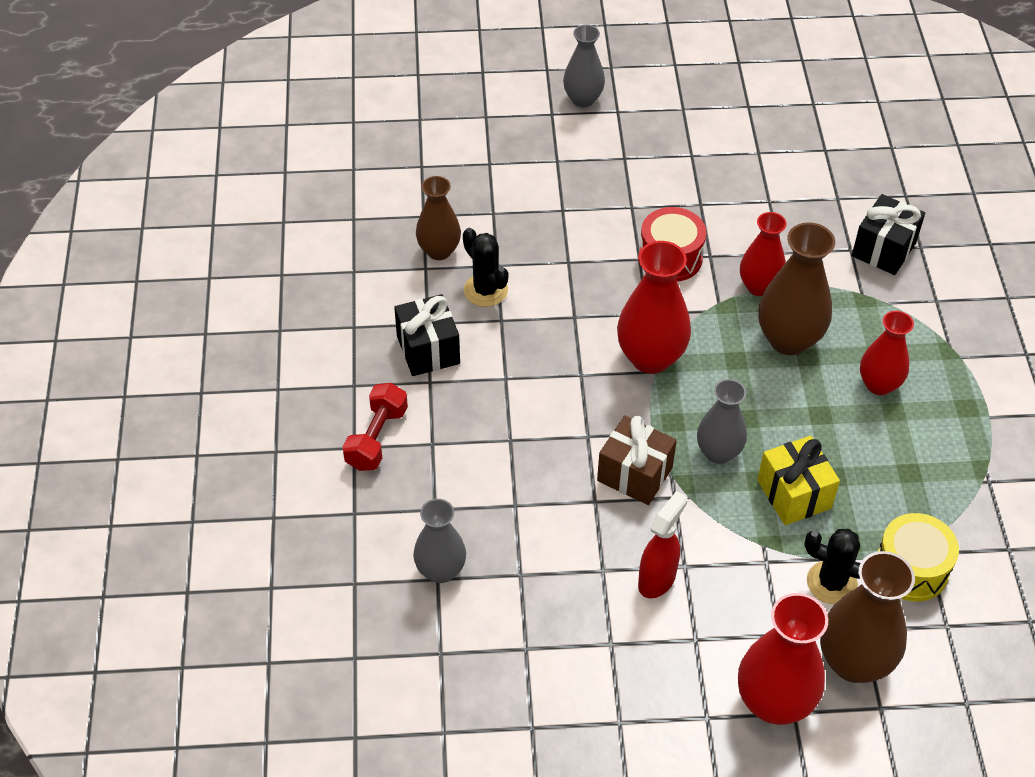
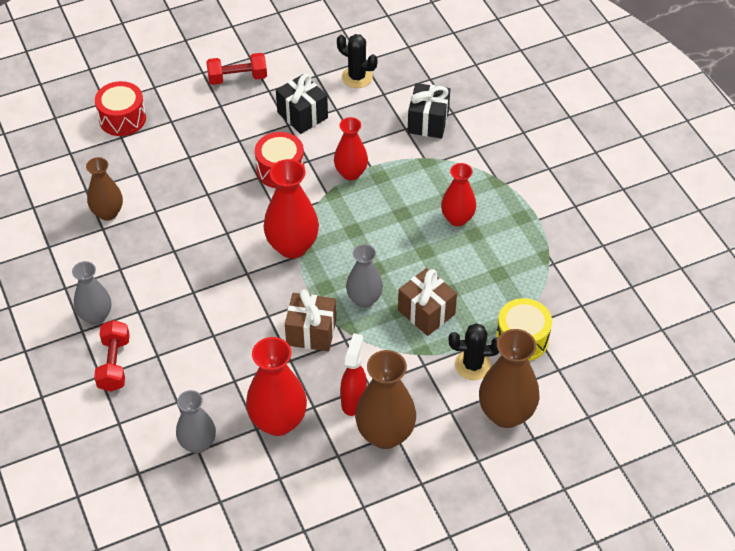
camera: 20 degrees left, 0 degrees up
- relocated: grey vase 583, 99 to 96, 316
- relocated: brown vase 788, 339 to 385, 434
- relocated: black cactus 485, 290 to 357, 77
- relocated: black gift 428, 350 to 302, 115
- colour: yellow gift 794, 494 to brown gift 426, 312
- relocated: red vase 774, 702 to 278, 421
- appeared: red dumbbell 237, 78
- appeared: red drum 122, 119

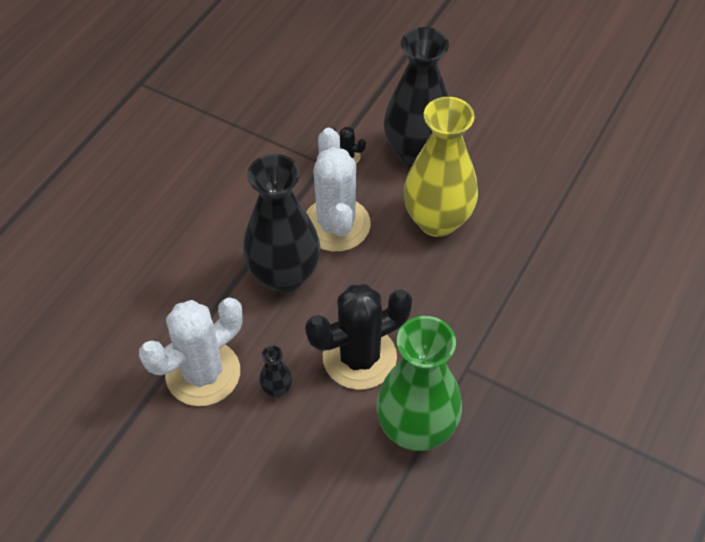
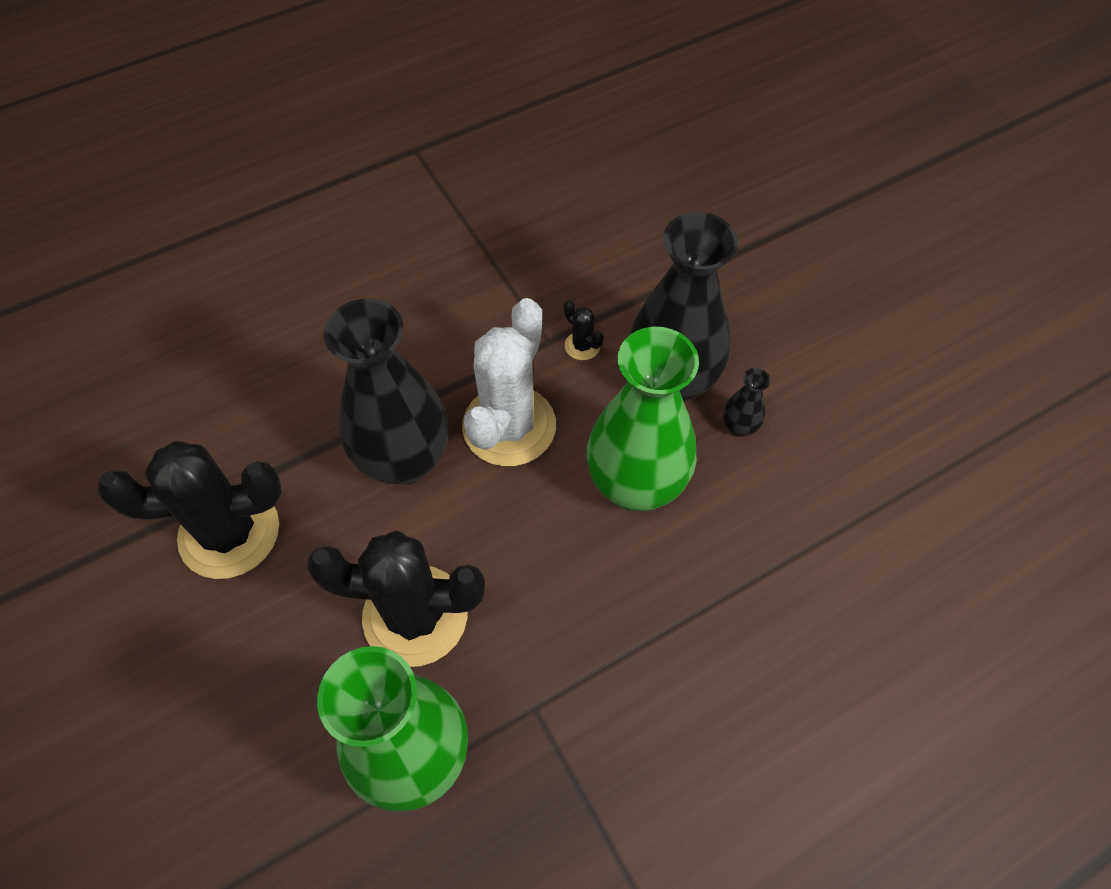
camera: 30 degrees right, 5 degrees up
- colour: yellow vase 437, 220 to green vase 635, 484
- colour: white cactus 203, 373 to black cactus 229, 533
- relocated: black vase 277, 389 to 739, 427

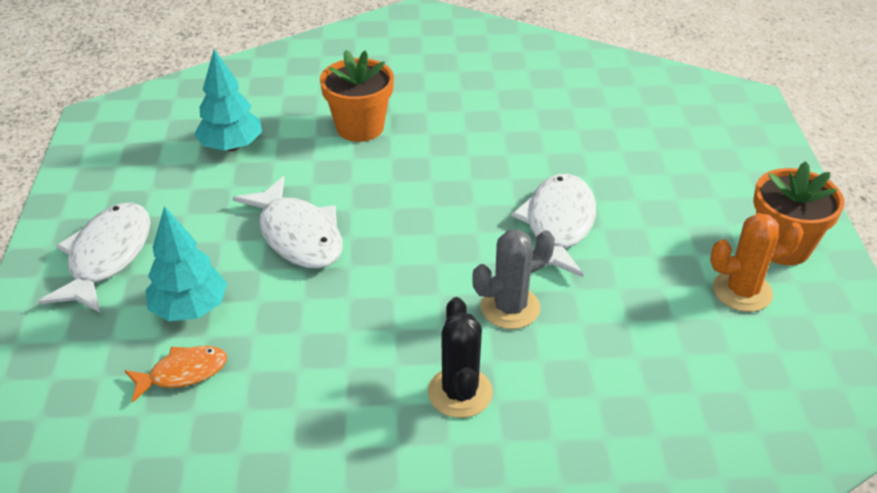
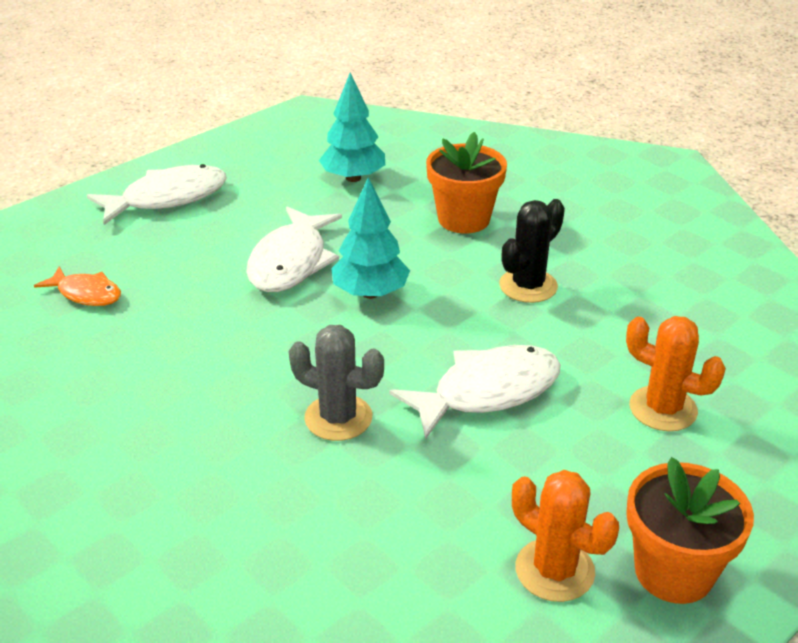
camera: 50 degrees right, 5 degrees down
- relocated: turquoise tree 190, 309 to 370, 293
- relocated: black cactus 460, 392 to 528, 286
- appeared: orange cactus 663, 409

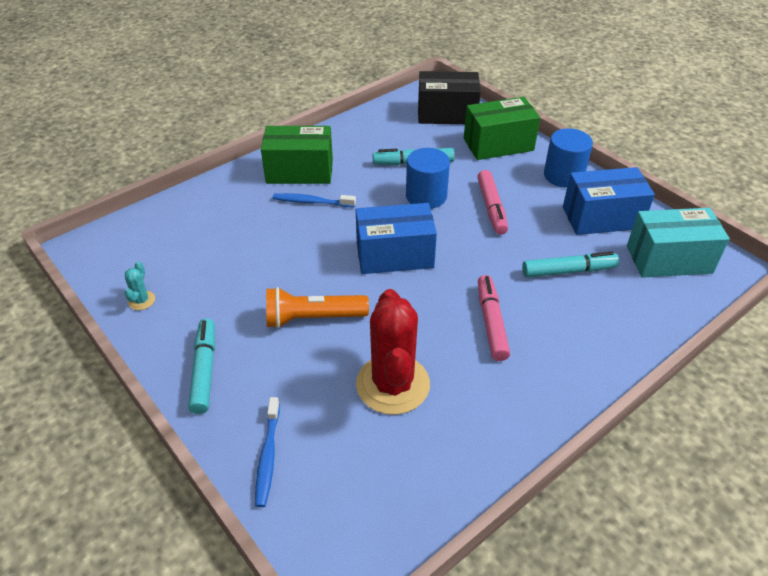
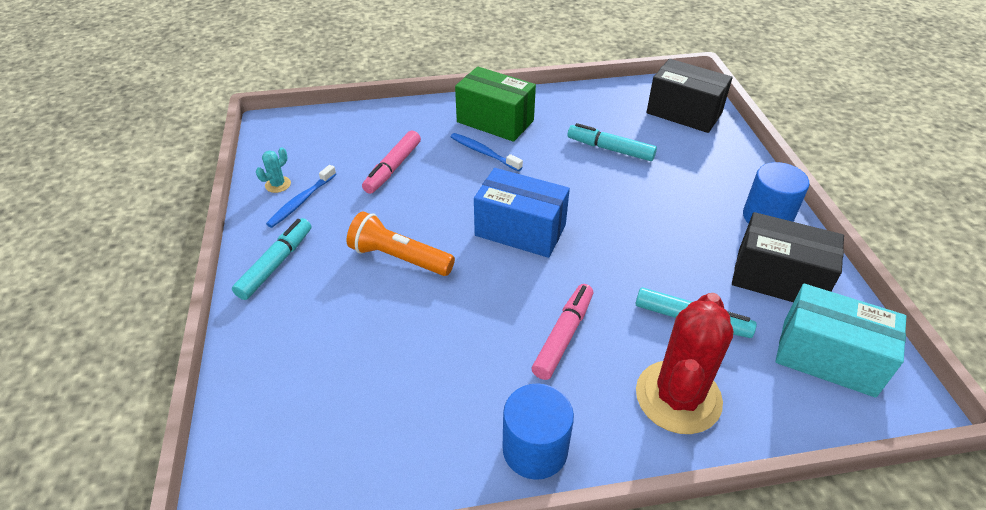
camera: 30 degrees right, 0 degrees up
- missing: green box 498, 144
- relocated: blue cylinder 426, 196 to 535, 449
- colour: blue box 602, 218 to black box 778, 278
- relocated: pink marker 491, 207 to 393, 168
- relocated: red cactus 393, 384 to 678, 397
- relocated: blue toothbrush 268, 456 to 301, 201

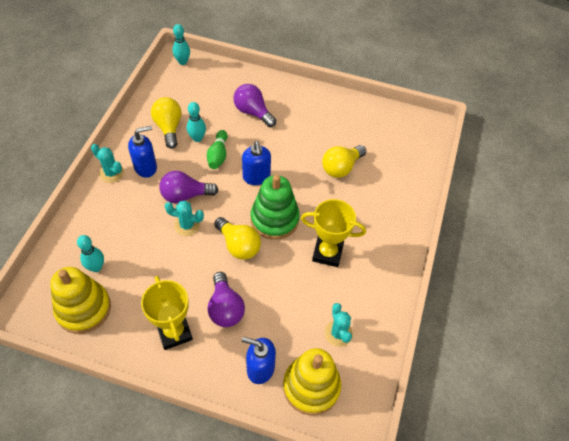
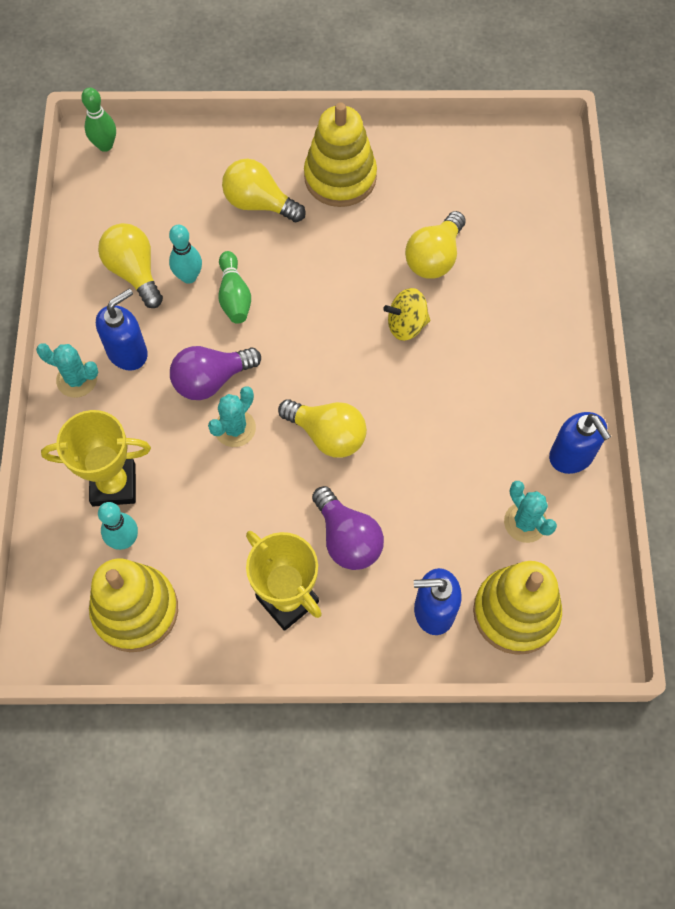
camera: 15 degrees left, 10 degrees up
- colour: turquoise bowling pin 182, 62 to green bowling pin 105, 145
- colour: purple light bulb 253, 112 to yellow light bulb 259, 203
- relocated: blue soap dispenser 256, 177 to 571, 456
- missing: green stacking toy 274, 219
- relocated: yellow trophy 327, 253 to 114, 485
- spun: turquoise cactus 187, 225 = 235, 428 45 degrees counterclockwise
- appeared: yellow stacking toy 340, 177
- appeared: yellow spinning top 406, 325

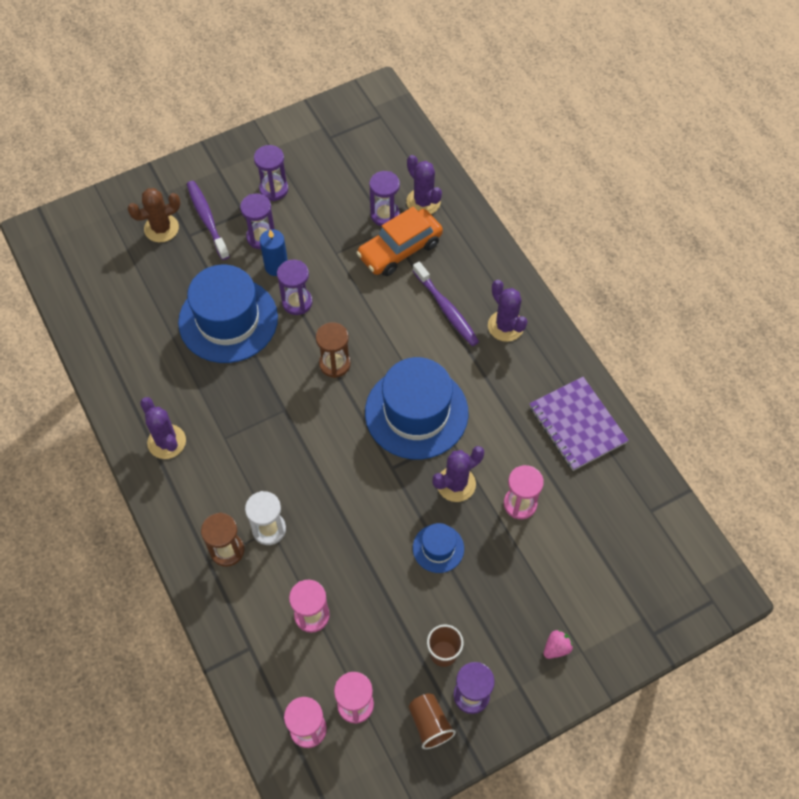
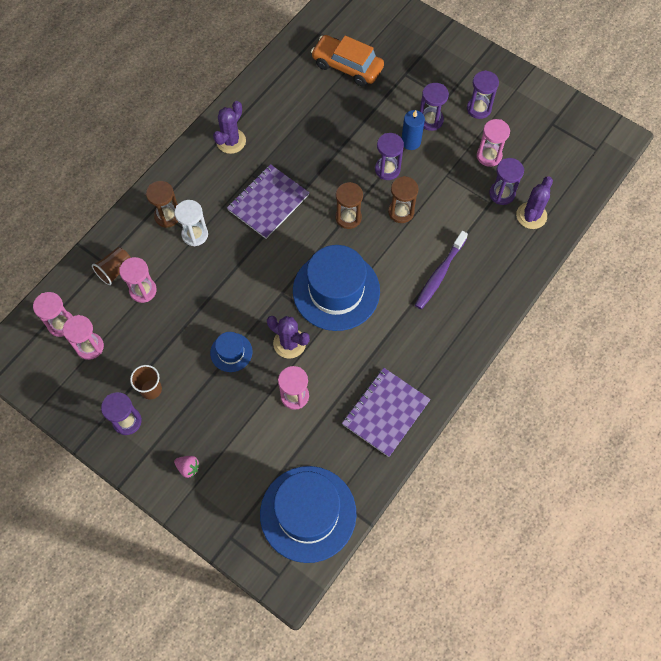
camera: 65 degrees right, 5 degrees up
- missing: purple toothbrush 207, 219
- missing: brown cactus 161, 228
- relocated: orange car 400, 249 to 347, 66
- relocated: blue hat 228, 320 to 308, 513
- missing: purple cactus 505, 326
- relocated: brown cup 430, 724 to 115, 270
- appeared: pink hourglass 489, 156
- appeared: purple notebook 268, 202
- appeared: brown hourglass 401, 212

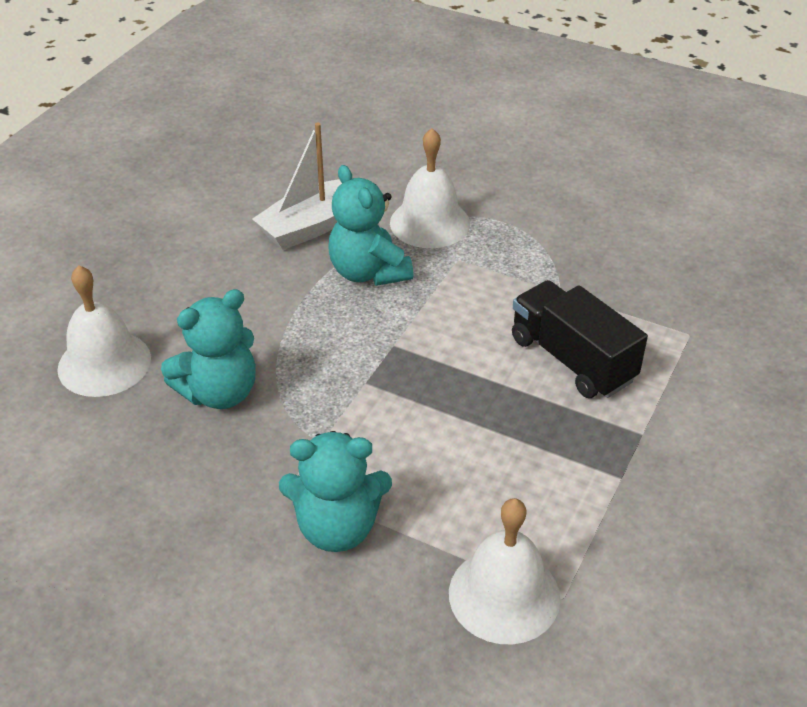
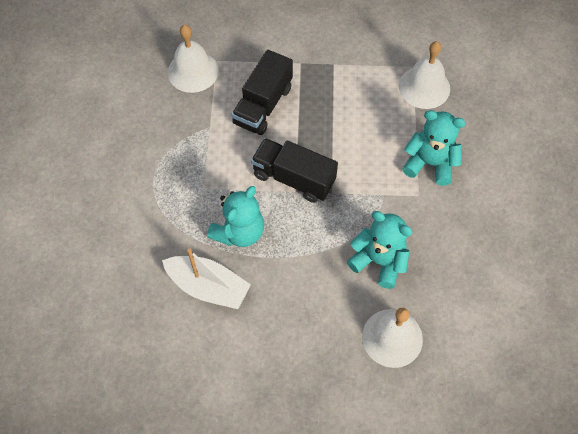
camera: 115 degrees left, 20 degrees up
- relocated: white bell 429, 223 to 193, 71
- spun: turquoise teddy bear 337, 527 = 430, 163 45 degrees counterclockwise
- appeared: black truck 293, 178

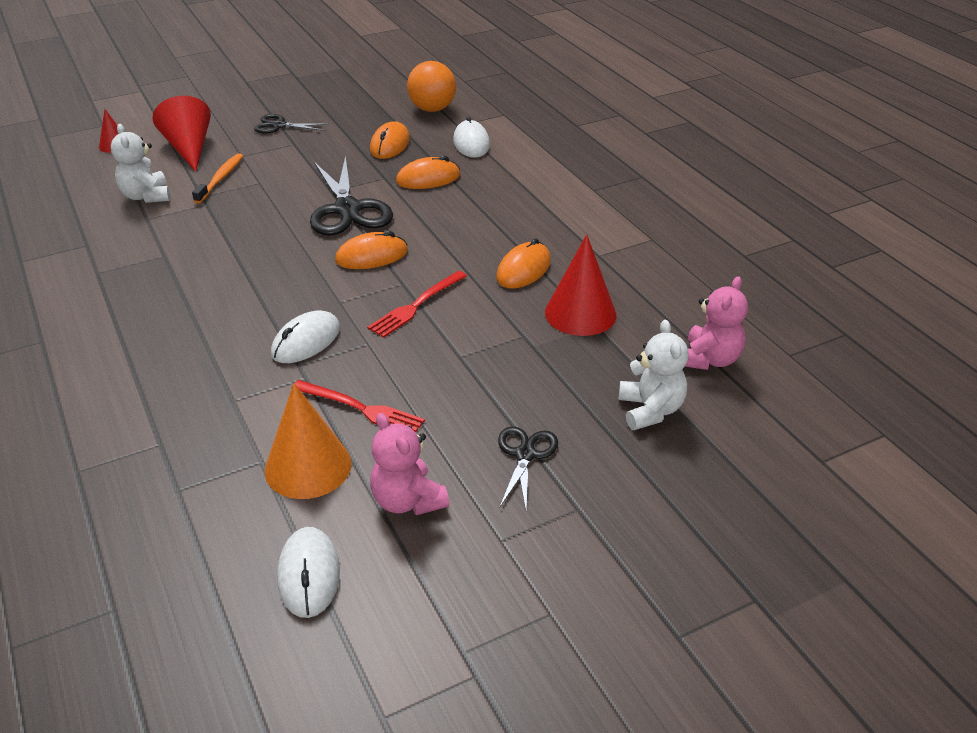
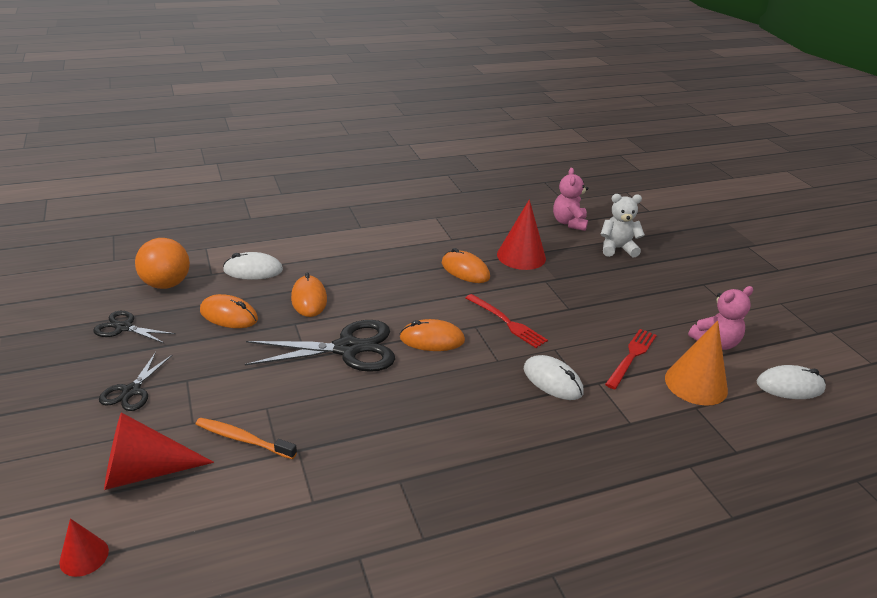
camera: 85 degrees left, 5 degrees down
- missing: white teddy bear 146, 196
- spun: orange mouse 371, 256 = 432, 339 75 degrees counterclockwise
- spun: pink teddy bear 709, 359 = 569, 223 120 degrees counterclockwise
- relocated: black scissors 525, 455 to 124, 327

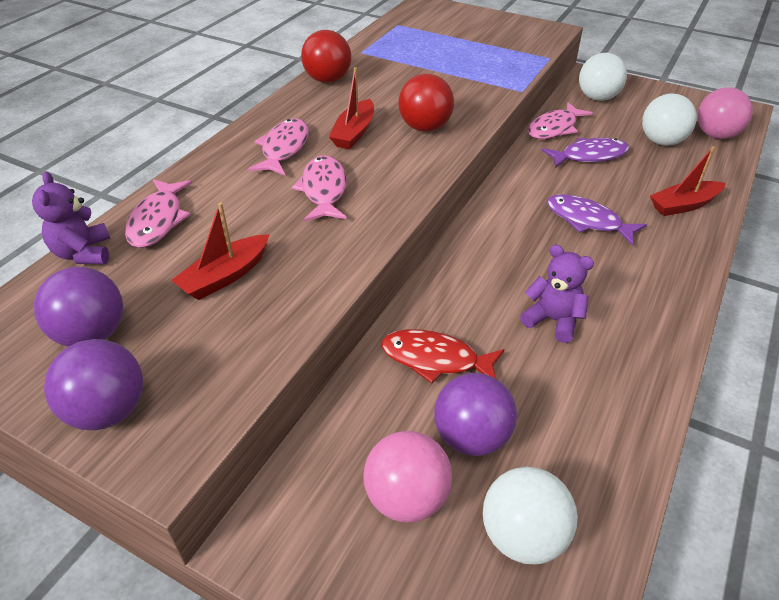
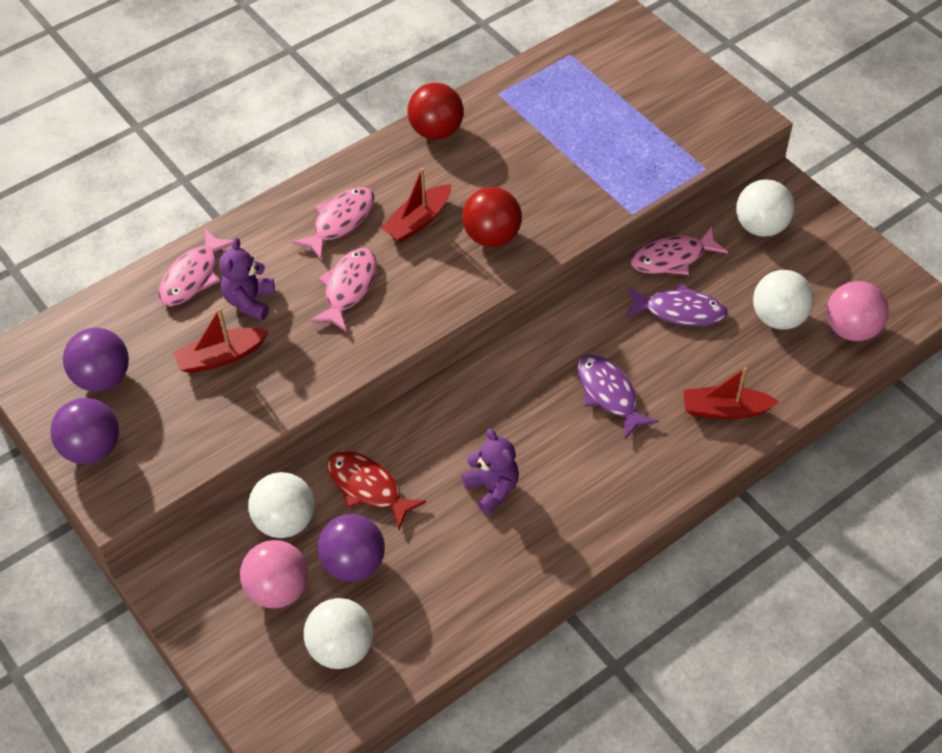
camera: 25 degrees right, 10 degrees up
- relocated: purple teddy bear 83, 253 to 249, 301
- appeared: white ball 285, 521

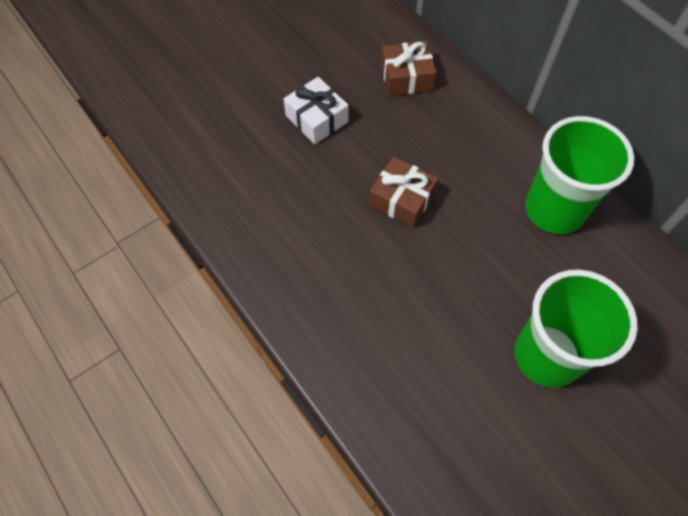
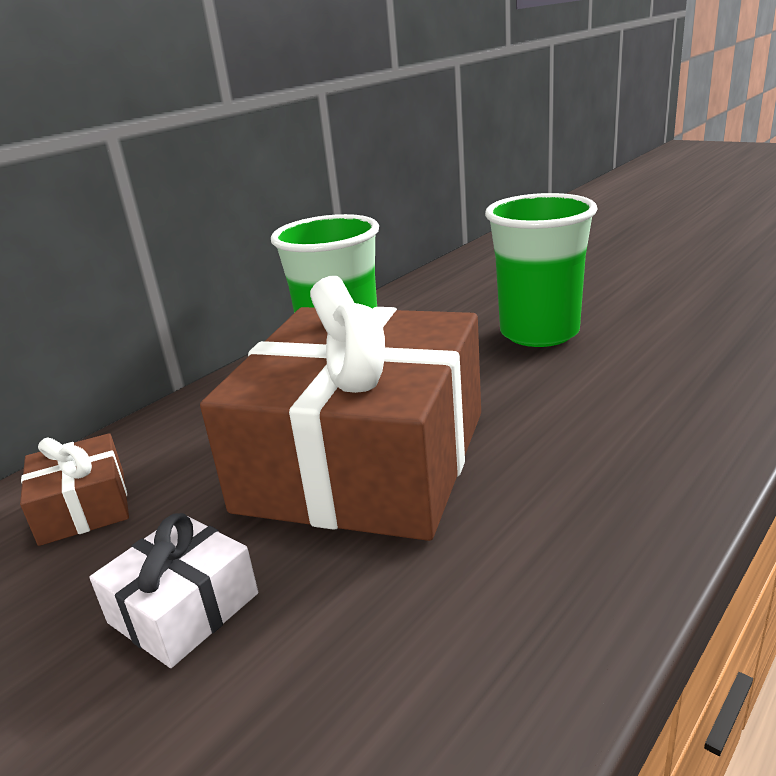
camera: 100 degrees left, 35 degrees down
- size: brown gift 402, 199 = 364, 460 x2.45

